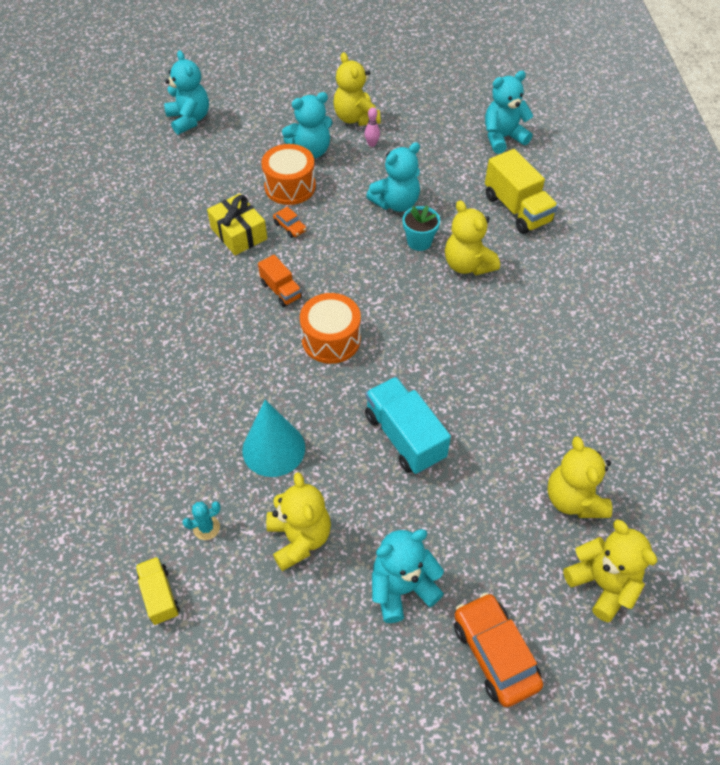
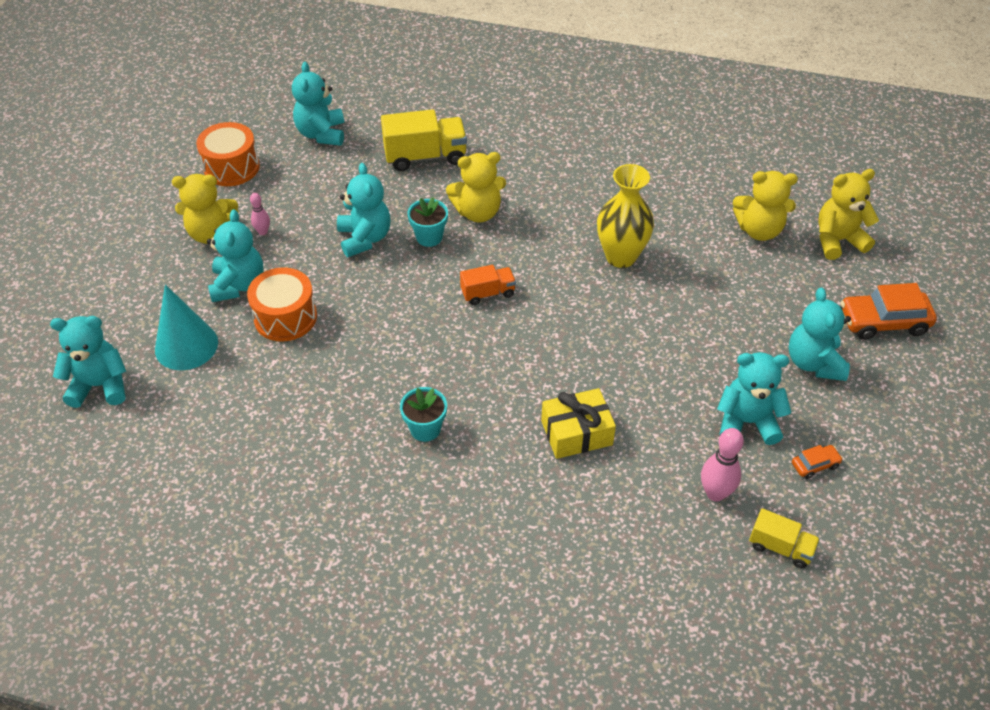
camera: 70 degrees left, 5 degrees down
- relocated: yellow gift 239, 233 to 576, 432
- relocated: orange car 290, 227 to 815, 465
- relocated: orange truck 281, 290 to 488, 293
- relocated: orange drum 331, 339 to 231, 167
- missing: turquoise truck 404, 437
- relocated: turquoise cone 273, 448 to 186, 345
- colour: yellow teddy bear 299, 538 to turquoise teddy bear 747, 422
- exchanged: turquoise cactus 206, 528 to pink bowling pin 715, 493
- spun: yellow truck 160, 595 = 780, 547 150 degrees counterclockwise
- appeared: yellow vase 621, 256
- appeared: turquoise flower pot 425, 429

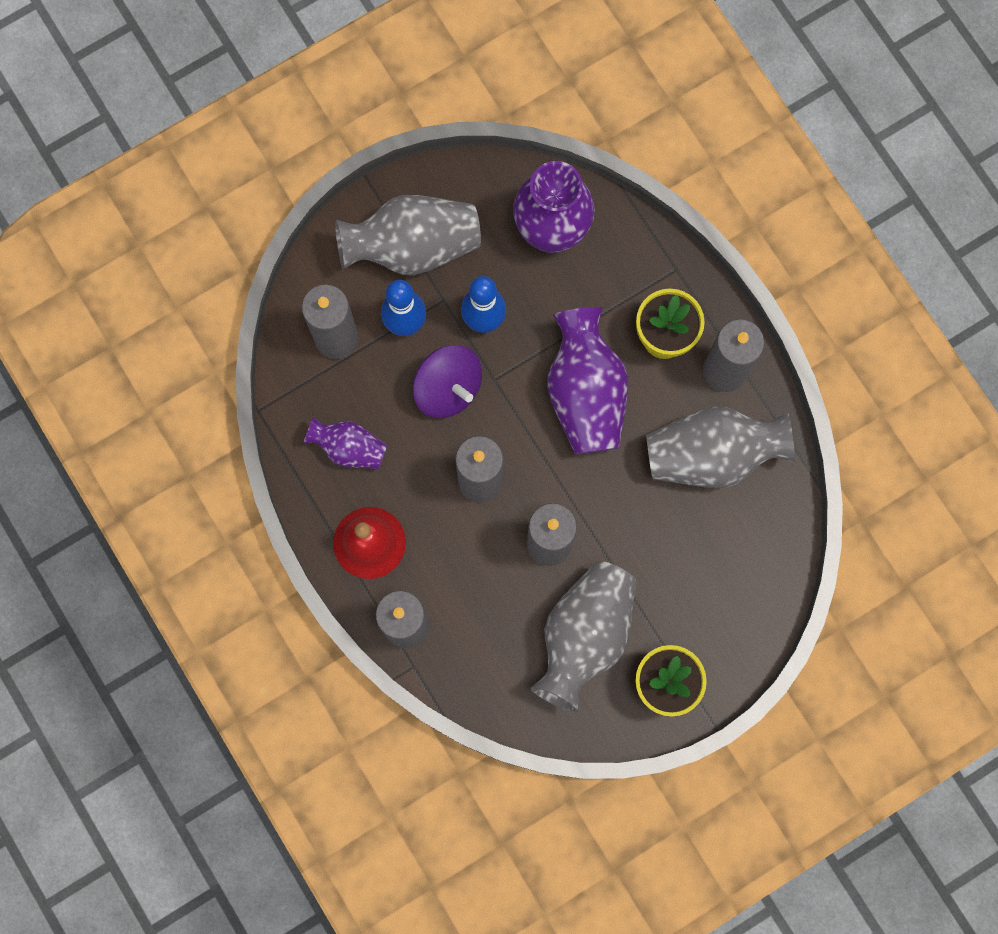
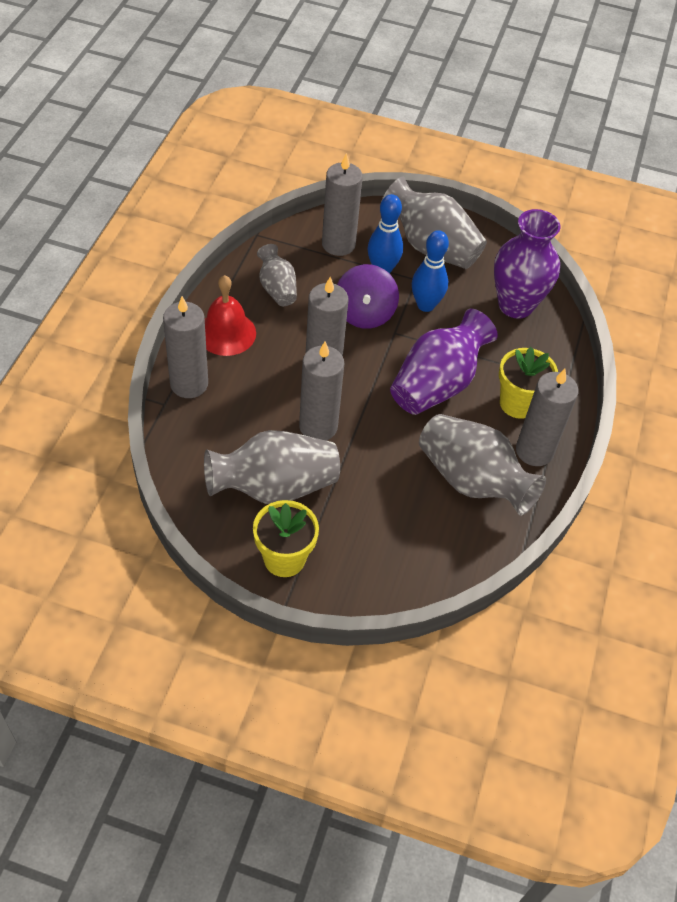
camera: 45 degrees right, 25 degrees down
- colour: purple vase 349, 448 to grey vase 277, 288

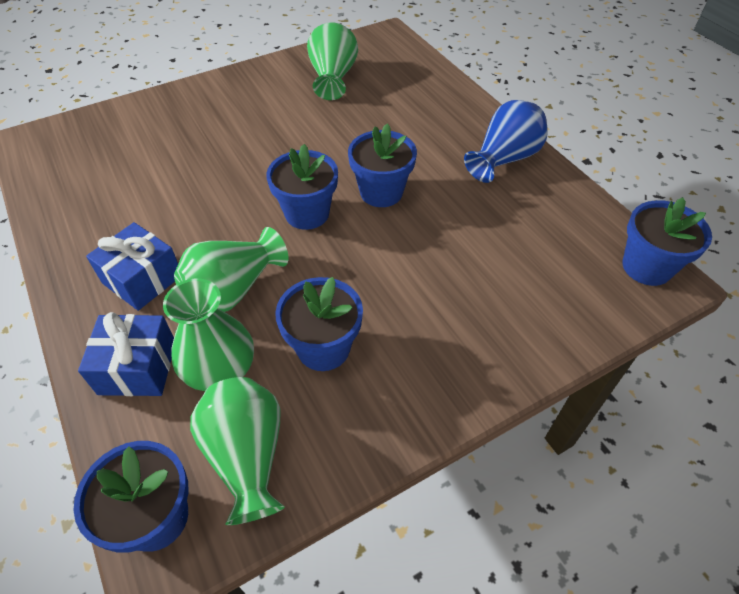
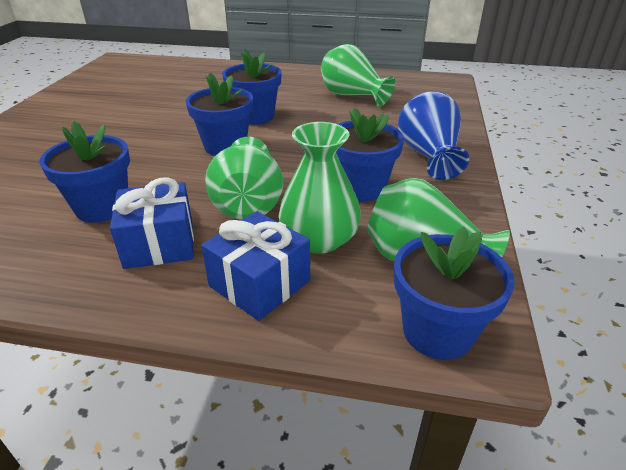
camera: 50 degrees left, 15 degrees down
- relocated: green vase 333, 78 to 352, 96
- relocated: blue vase 504, 159 to 429, 156
- relocated: blue flower pot 646, 267 to 102, 207

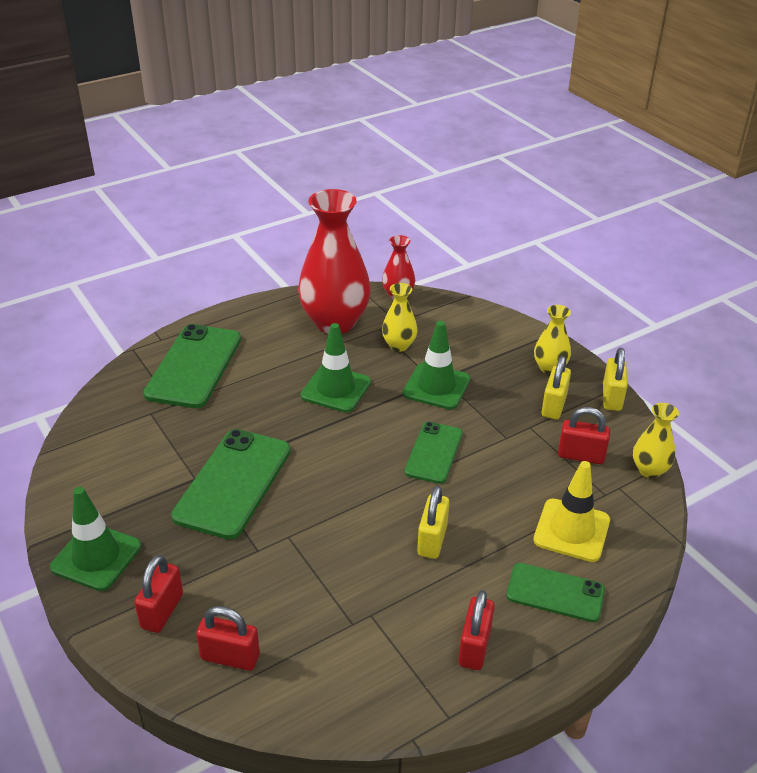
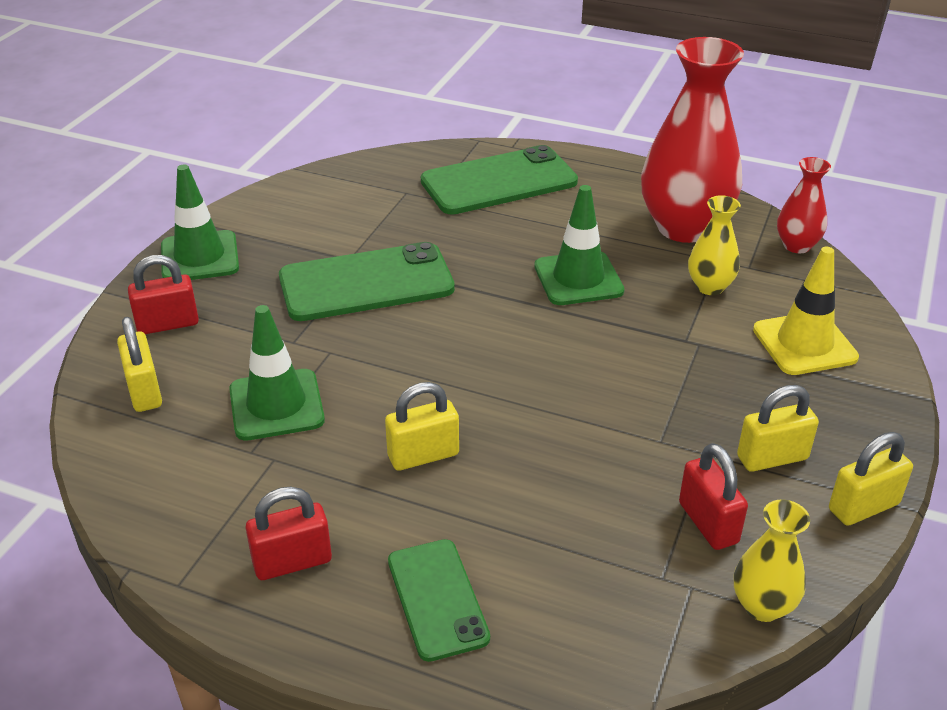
camera: 55 degrees right, 0 degrees up
- missing: yellow vase 549, 368
- relocated: green traffic cone 436, 386 to 276, 405
- missing: green phone 434, 453
- relocated: yellow traffic cone 571, 530 to 804, 344
- colour: red padlock 230, 657 to yellow padlock 144, 391

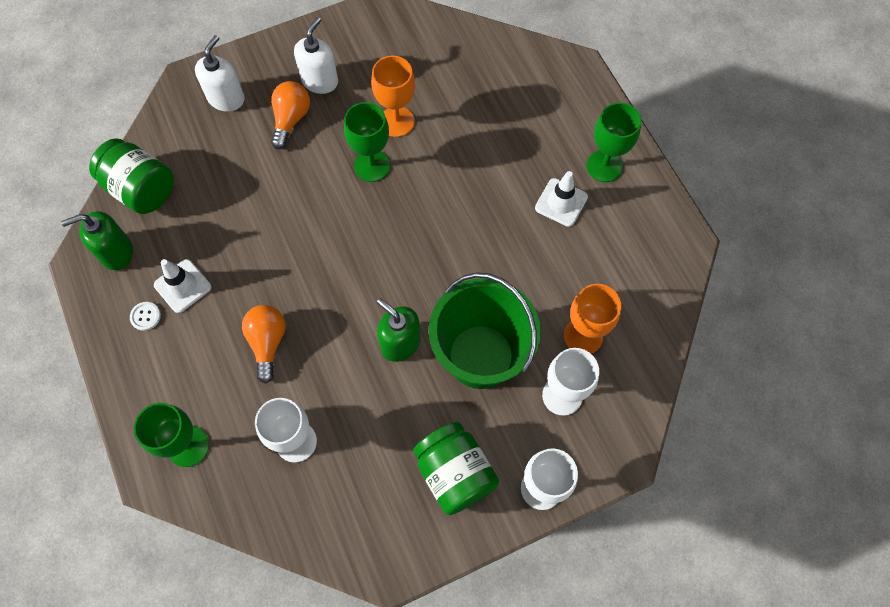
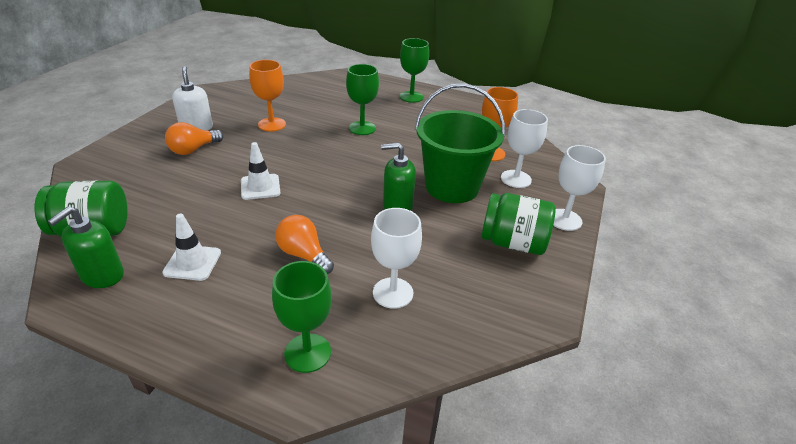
camera: 45 degrees left, 30 degrees down
- missing: white soap dispenser 226, 98
- spun: orange light bulb 291, 119 = 193, 150 105 degrees counterclockwise
- relocated: green goblet 372, 166 to 362, 128
- relocated: white traffic cone 561, 202 to 260, 187
- missing: white button 145, 316

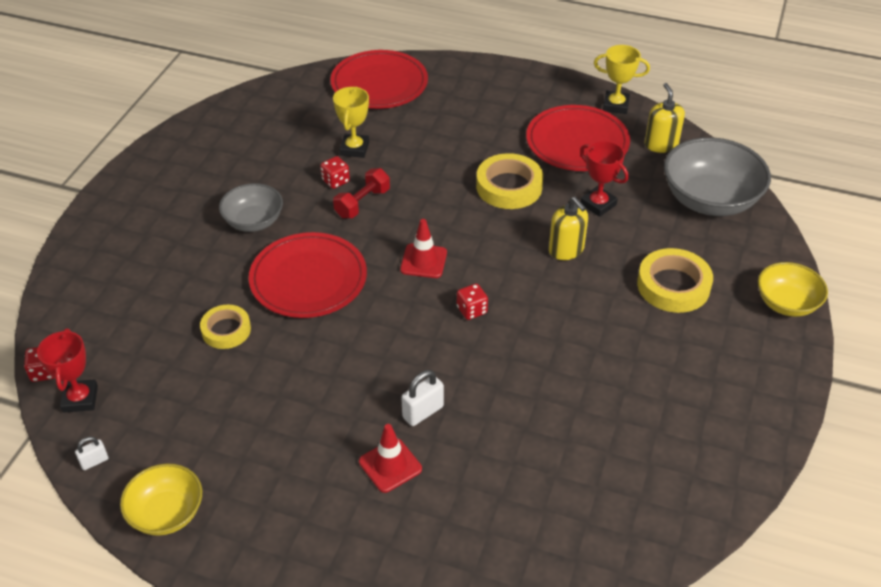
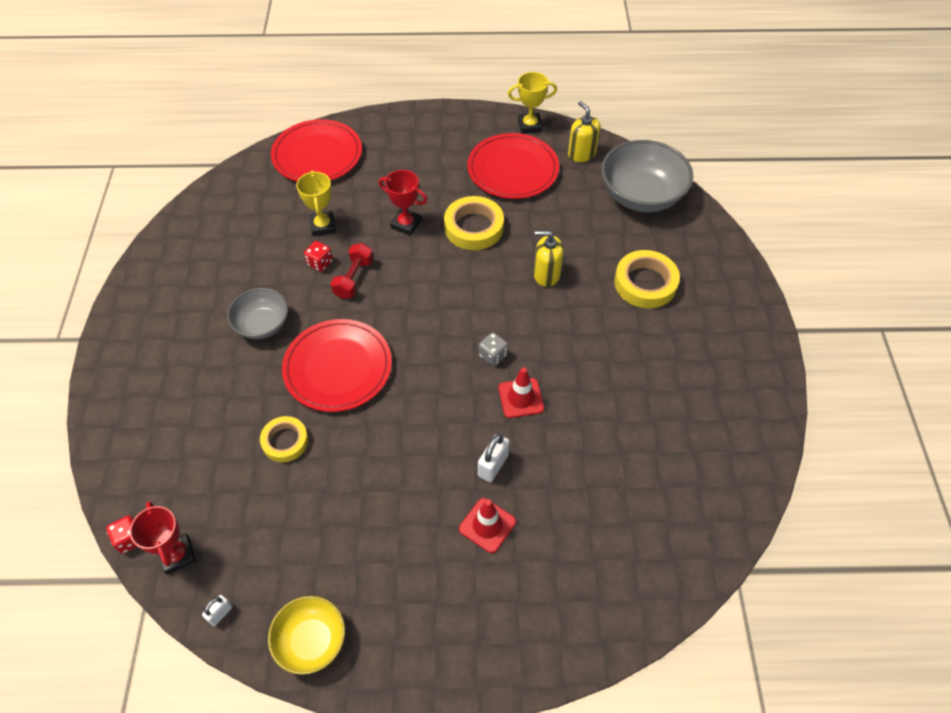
camera: 20 degrees left, 10 degrees up
- relocated: red trophy 598, 204 to 406, 224
- spun: yellow soap dispenser 566, 249 = 546, 274 150 degrees clockwise
- relocated: red traffic cone 423, 261 to 521, 398
- missing: yellow bowl 786, 303
- colour: red dice 471, 310 to grey dice 492, 355

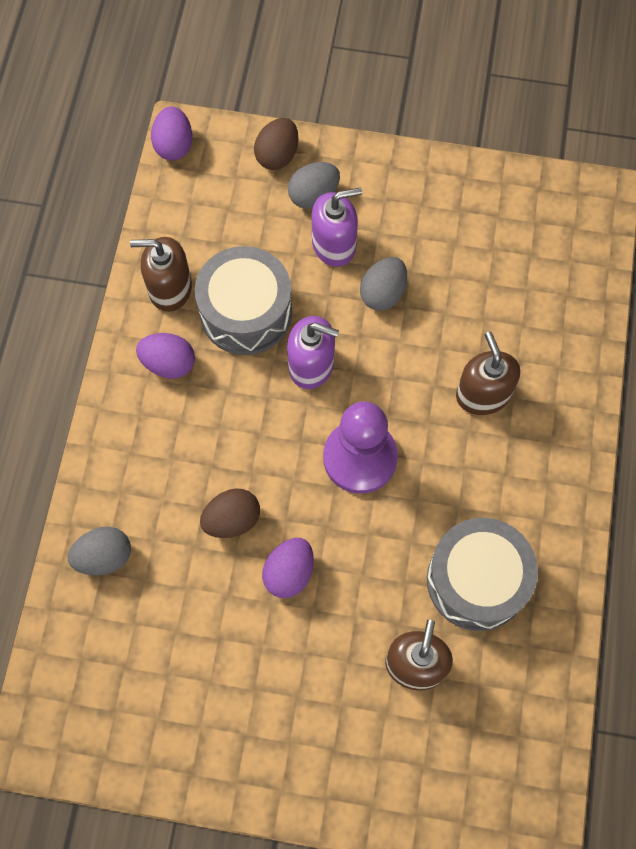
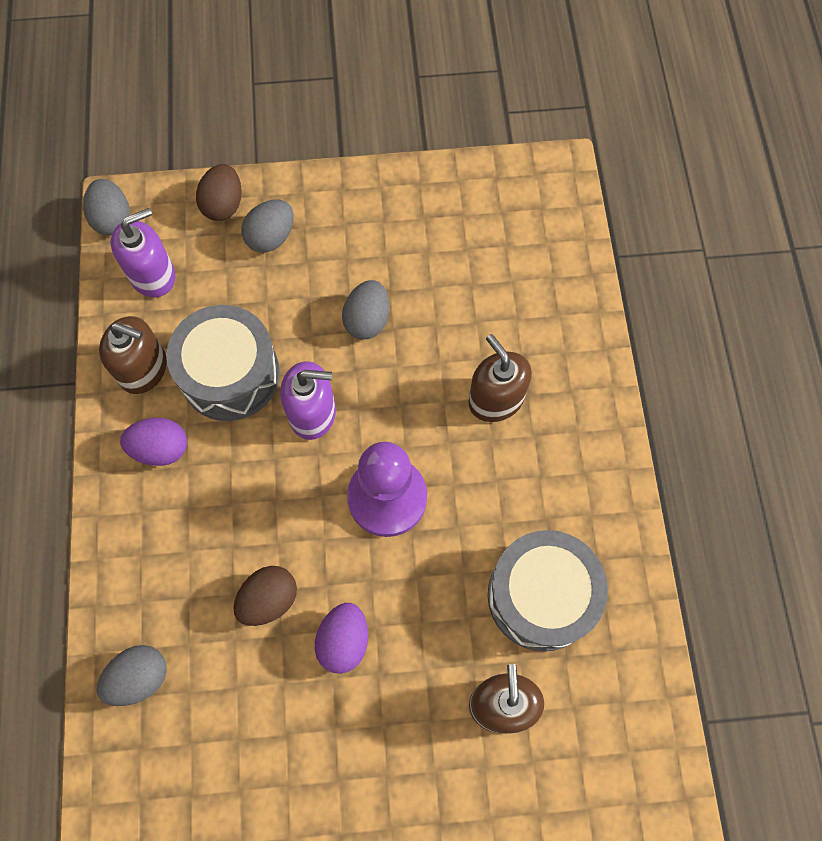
camera: 15 degrees left, 0 degrees up
- colour: purple egg 174, 145 to grey egg 113, 219
- relocated: purple soap dispenser 334, 244 to 153, 275
- spun: brown soap dispenser 170, 288 = 143, 369 150 degrees counterclockwise

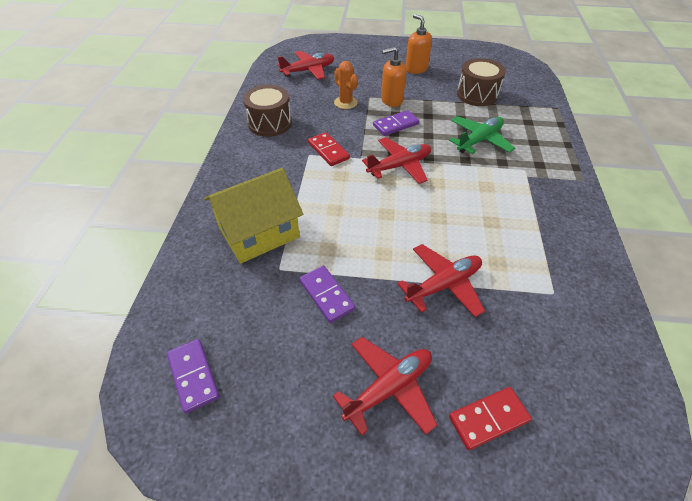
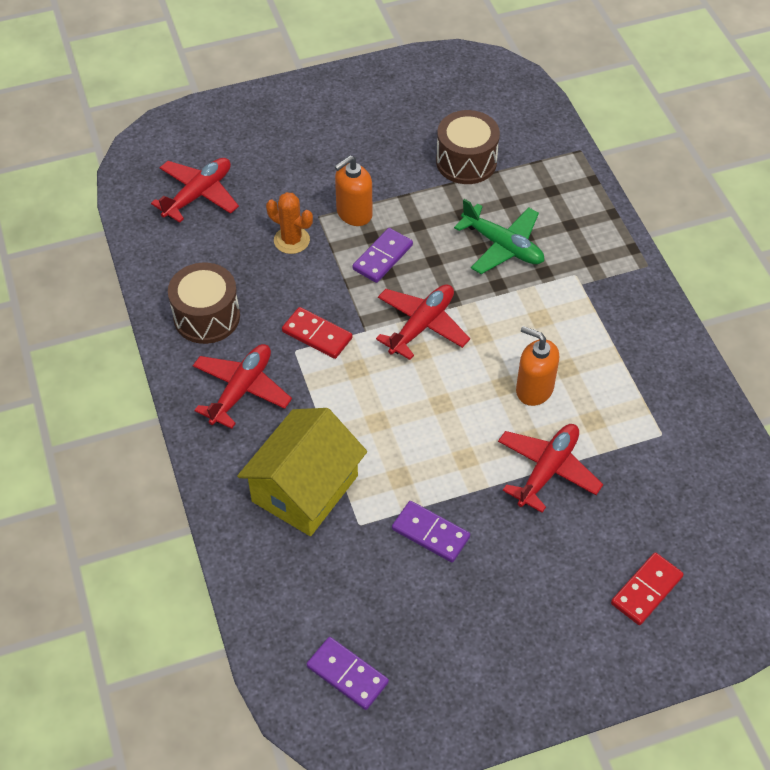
camera: 25 degrees left, 5 degrees up
- relocated: orange soap dispenser 416, 69 to 534, 389
- spun: green plane 479, 140 = 502, 246 105 degrees clockwise
- relocated: red plane 388, 388 to 241, 390

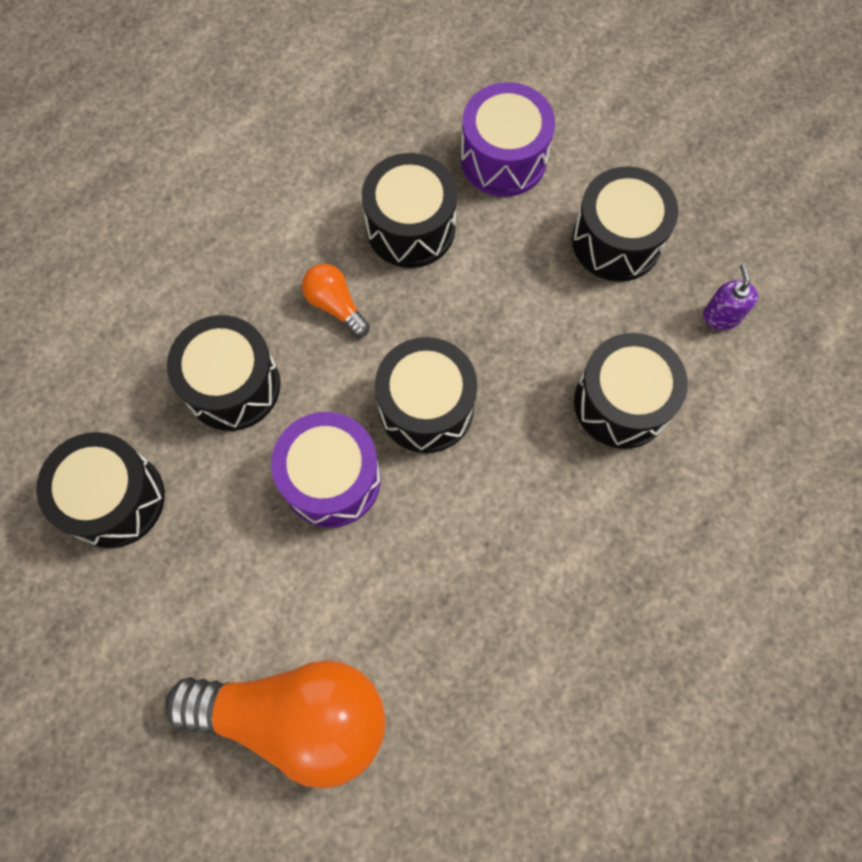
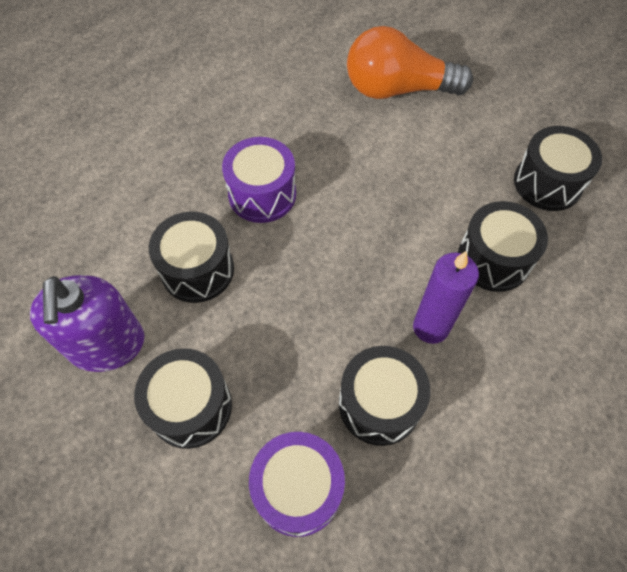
camera: 175 degrees right, 10 degrees down
- exchanged: orange light bulb 335, 305 to purple candle 430, 327
- size: purple soap dispenser 722, 315 = 107, 344 x2.27
- missing: black drum 426, 407
- relocated: purple drum 331, 479 to 262, 194

